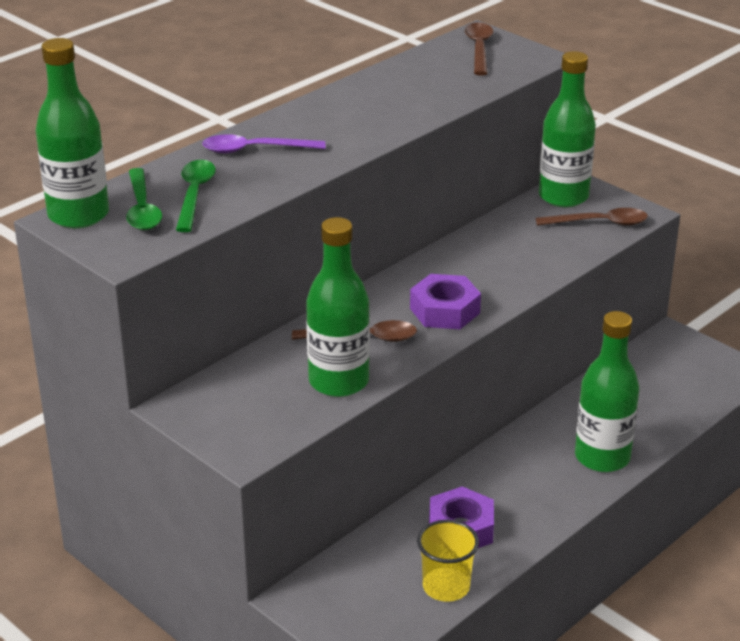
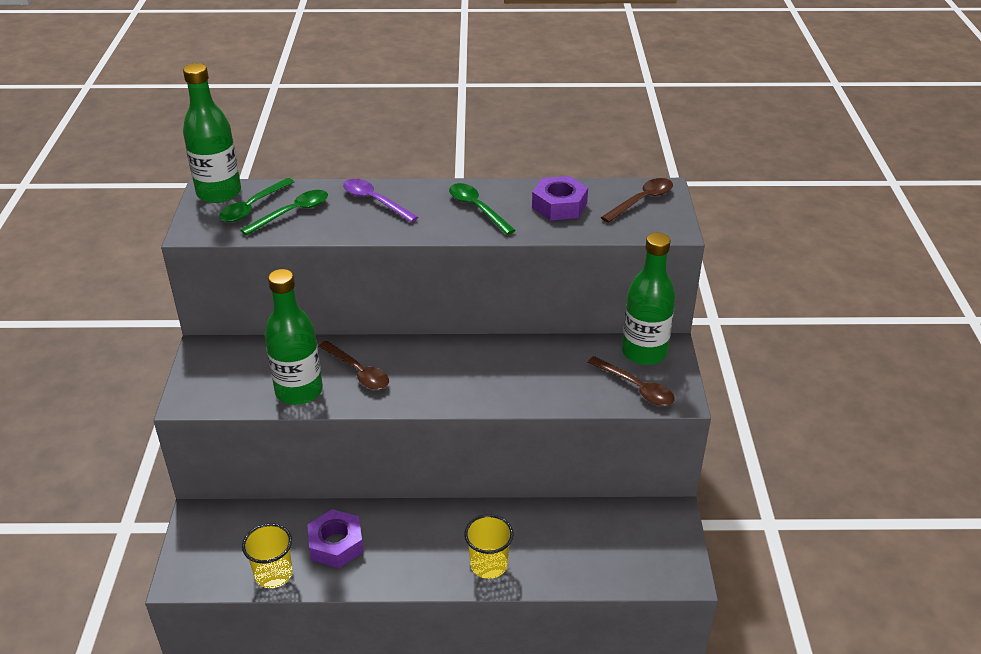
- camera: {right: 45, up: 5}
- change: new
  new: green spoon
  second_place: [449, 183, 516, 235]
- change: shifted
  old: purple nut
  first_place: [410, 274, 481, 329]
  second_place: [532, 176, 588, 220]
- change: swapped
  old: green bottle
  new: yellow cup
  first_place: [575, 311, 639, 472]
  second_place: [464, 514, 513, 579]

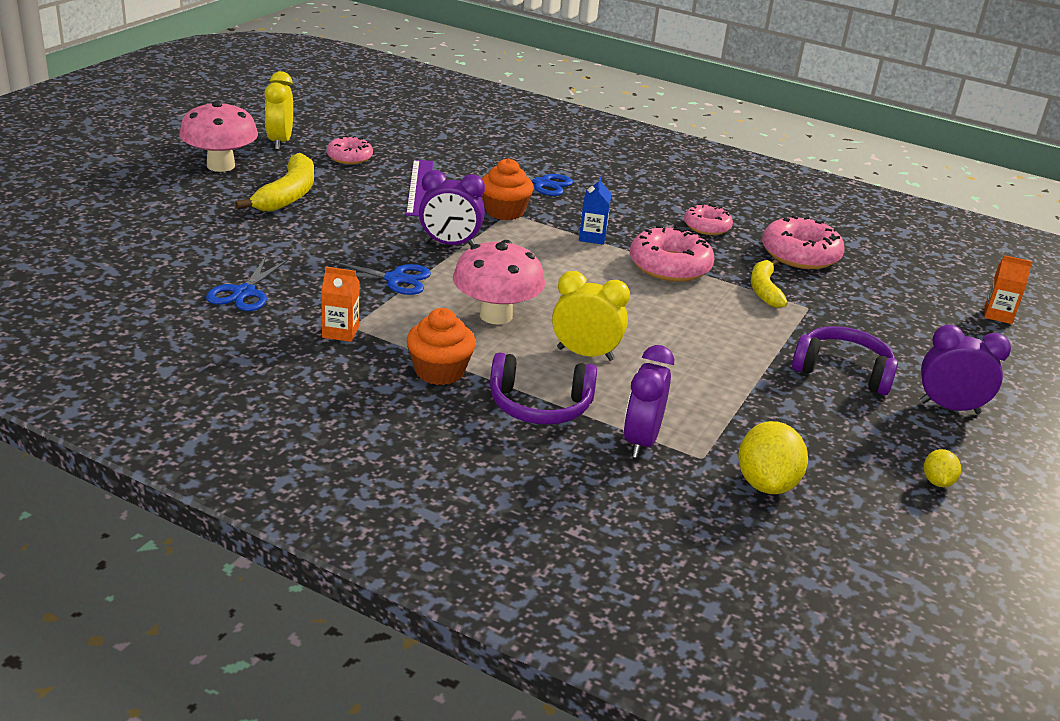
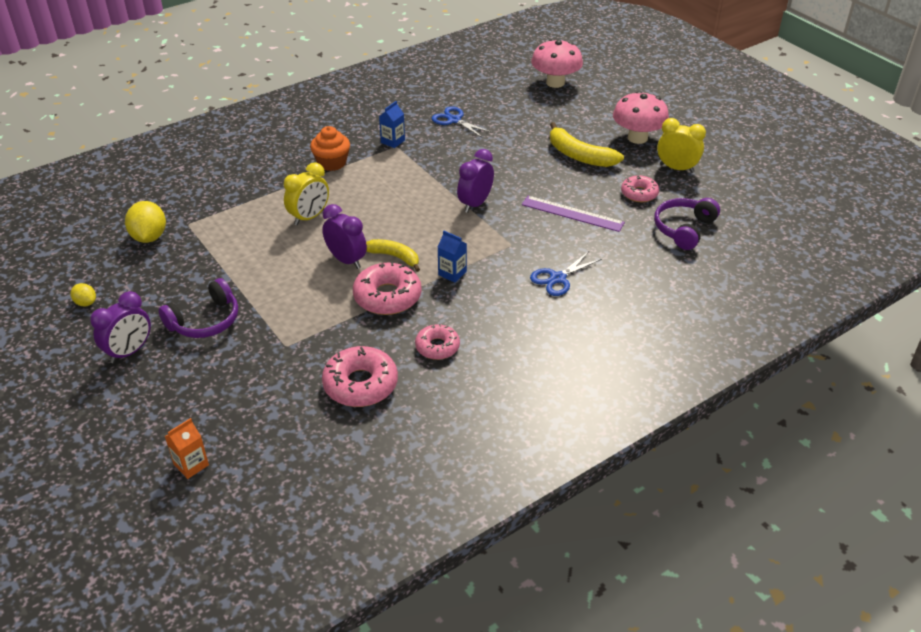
- camera: {right: 120, up: 10}
- change: gone
  old: blue scissors
  first_place: [322, 260, 431, 295]
- change: gone
  old: orange cupcake
  first_place: [482, 158, 534, 220]
- change: shifted
  old: pink mushroom
  first_place: [453, 240, 545, 325]
  second_place: [531, 39, 583, 88]
- change: shifted
  old: purple headphones
  first_place: [490, 352, 597, 425]
  second_place: [654, 198, 720, 250]
- change: shifted
  old: purple clock
  first_place: [623, 345, 674, 458]
  second_place: [322, 204, 367, 269]
- change: shifted
  old: yellow banana
  first_place: [751, 259, 788, 308]
  second_place: [366, 239, 420, 272]
- change: repainted
  old: orange carton
  new: blue carton
  first_place: [321, 266, 360, 342]
  second_place: [379, 101, 405, 148]
- change: rotated
  old: yellow lemon
  first_place: [738, 421, 808, 494]
  second_place: [125, 201, 166, 243]
  degrees: 45

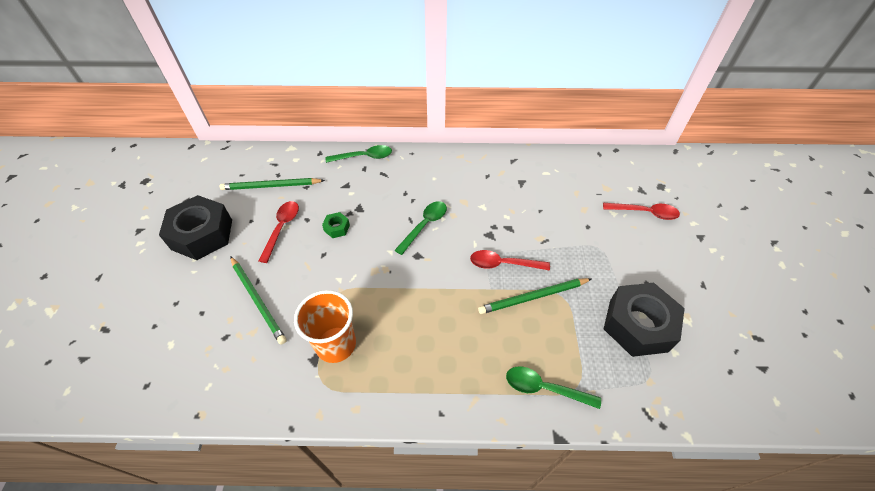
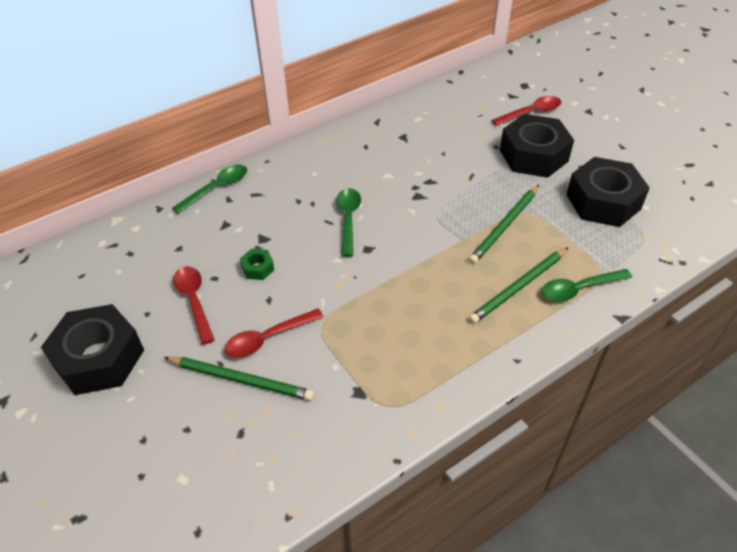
- camera: {right: -35, up: -5}
- change: gone
  old: orange cup
  first_place: [294, 290, 356, 363]
- change: new
  new: black nut
  second_place: [500, 114, 574, 178]
- change: shifted
  old: green pencil
  first_place: [219, 178, 325, 190]
  second_place: [469, 247, 569, 324]
- change: shifted
  old: red spoon
  first_place: [470, 250, 550, 271]
  second_place: [224, 308, 323, 358]

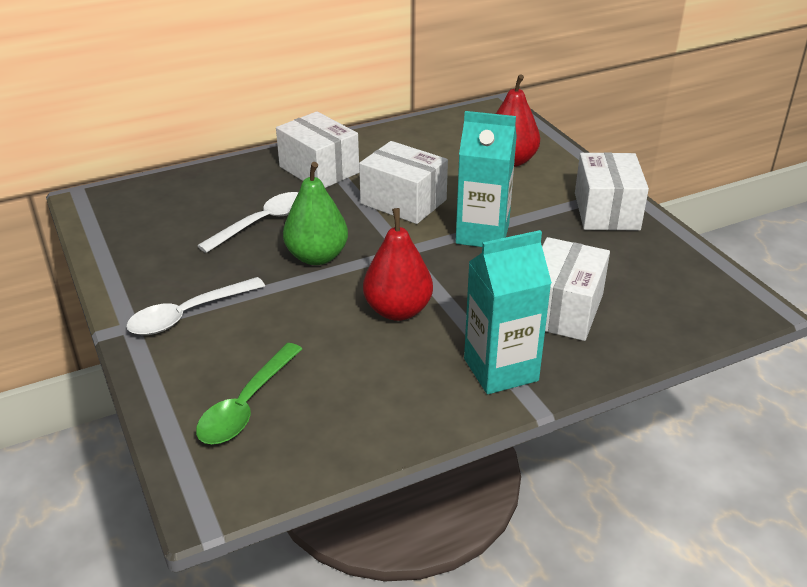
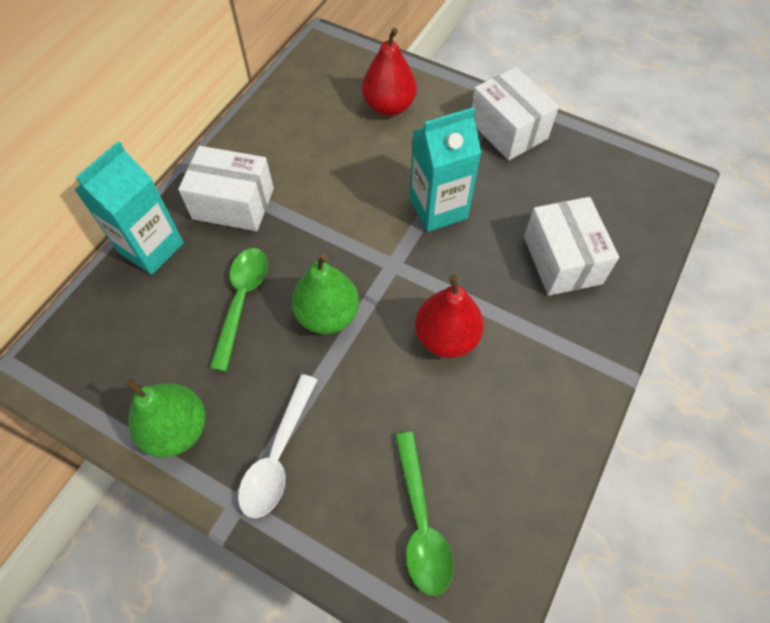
- camera: {right: -35, up: 25}
- change: gone
  old: white box
  first_place: [359, 141, 448, 224]
- change: new
  new: green pear
  second_place: [126, 379, 206, 458]
- change: shifted
  old: turquoise carton
  first_place: [464, 230, 552, 394]
  second_place: [75, 141, 184, 275]
- change: repainted
  old: white spoon
  new: green spoon
  first_place: [197, 192, 299, 253]
  second_place: [210, 248, 268, 371]

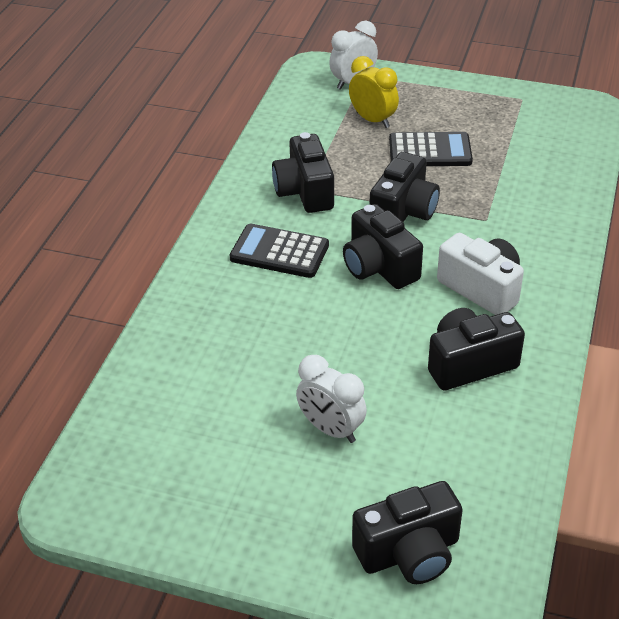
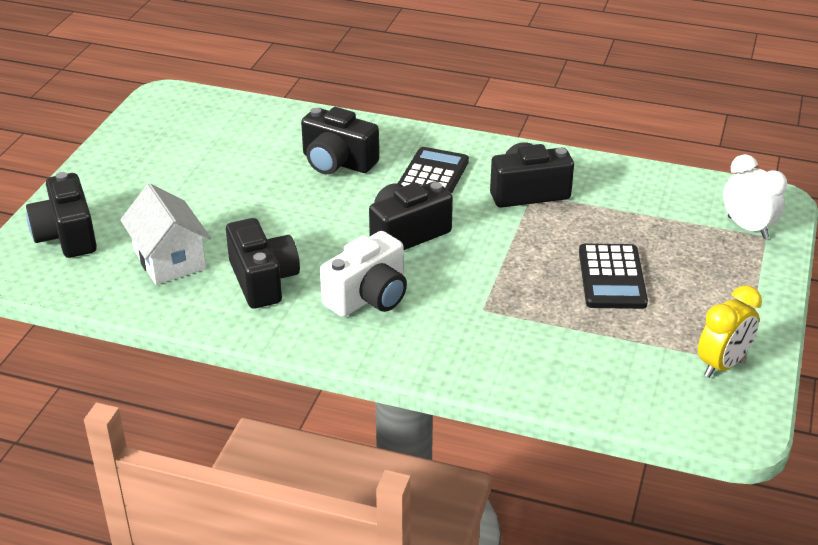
- camera: {right: 90, up: -5}
- change: gone
  old: white clock
  first_place: [296, 355, 367, 443]
- change: new
  new: white house
  second_place: [120, 183, 211, 285]
- change: shifted
  old: yellow clock
  first_place: [349, 56, 399, 128]
  second_place: [698, 285, 762, 378]
- change: shifted
  old: black camera
  first_place: [370, 152, 440, 222]
  second_place: [301, 107, 379, 174]

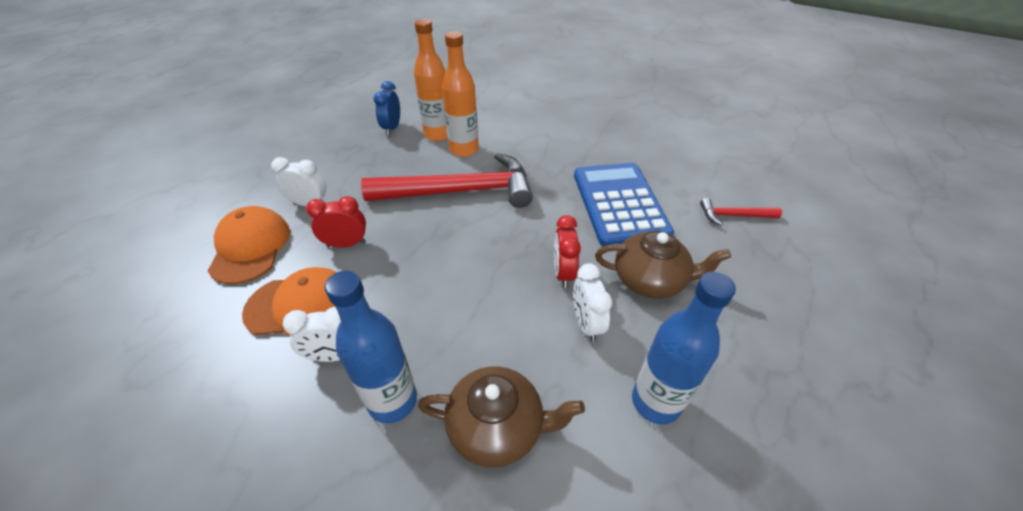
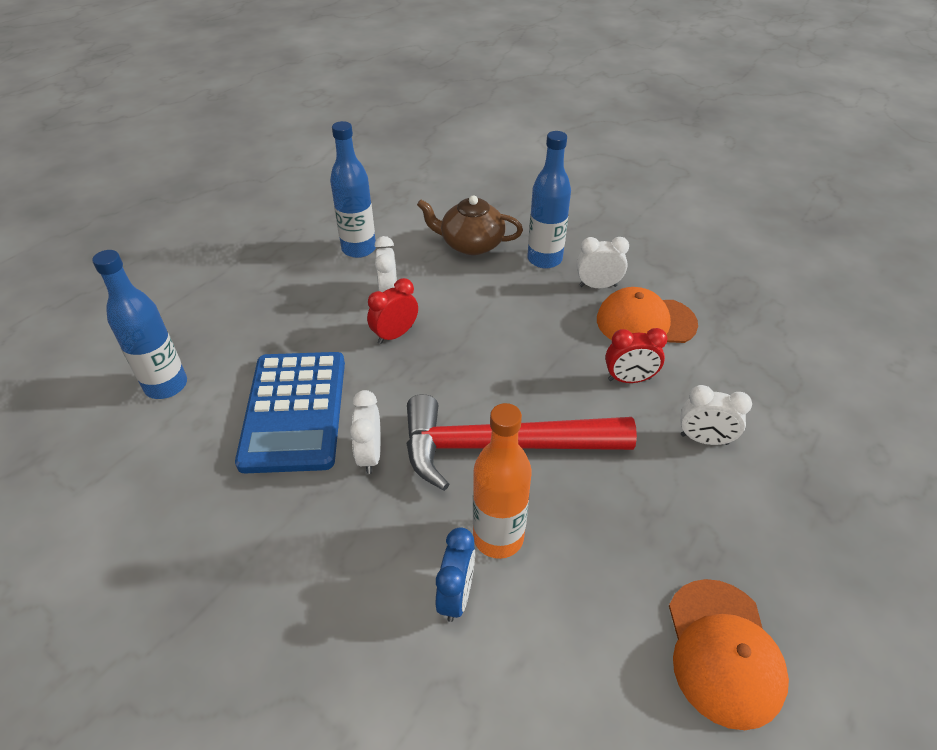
- camera: {right: -175, up: 0}
- change: gone
  old: orange bottle
  first_place: [414, 19, 448, 141]
- change: gone
  old: brown teapot
  first_place: [595, 231, 731, 298]
- change: new
  new: white clock
  second_place: [350, 390, 381, 474]
- change: shifted
  old: orange cap
  first_place: [208, 206, 290, 284]
  second_place: [669, 579, 789, 730]
- change: shifted
  old: blue clock
  first_place: [374, 81, 400, 135]
  second_place: [436, 527, 475, 622]
- change: swapped
  old: red hammer
  new: blue bottle
  first_place: [700, 198, 782, 226]
  second_place: [92, 250, 187, 399]
- change: rotated
  old: red clock
  first_place: [554, 215, 581, 288]
  second_place: [367, 278, 418, 344]
  degrees: -135

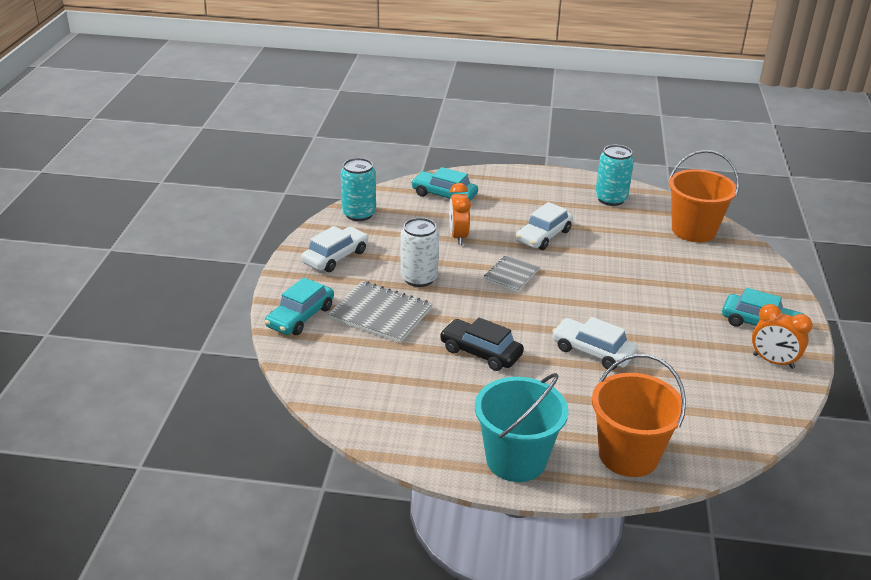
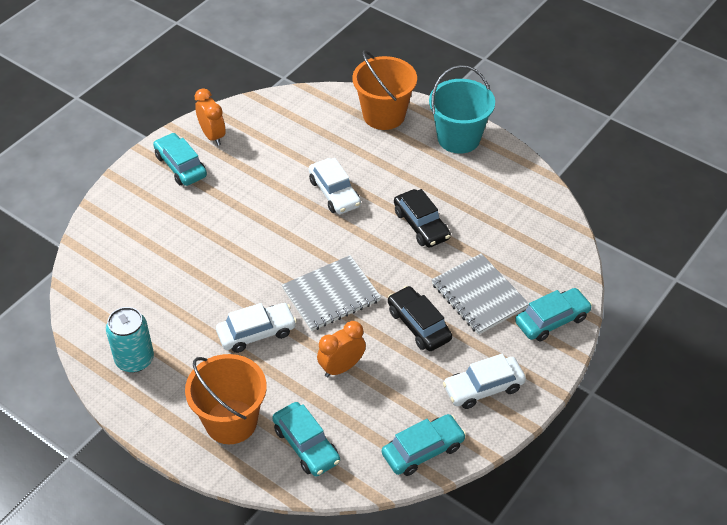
- camera: {right: -150, up: 15}
- change: shifted
  old: orange bucket
  first_place: [669, 150, 739, 242]
  second_place: [185, 354, 267, 444]
- change: swapped
  old: turquoise can
  new: turquoise car
  first_place: [341, 158, 376, 221]
  second_place: [382, 414, 466, 476]
- change: swapped
  old: white can
  new: black car
  first_place: [400, 218, 439, 287]
  second_place: [388, 286, 452, 351]
- change: rotated
  old: orange clock
  first_place: [449, 183, 471, 245]
  second_place: [317, 321, 366, 377]
  degrees: -150
- change: scaled
  old: grey notebook
  first_place: [483, 255, 540, 292]
  second_place: [282, 255, 381, 331]
  factor: 1.6

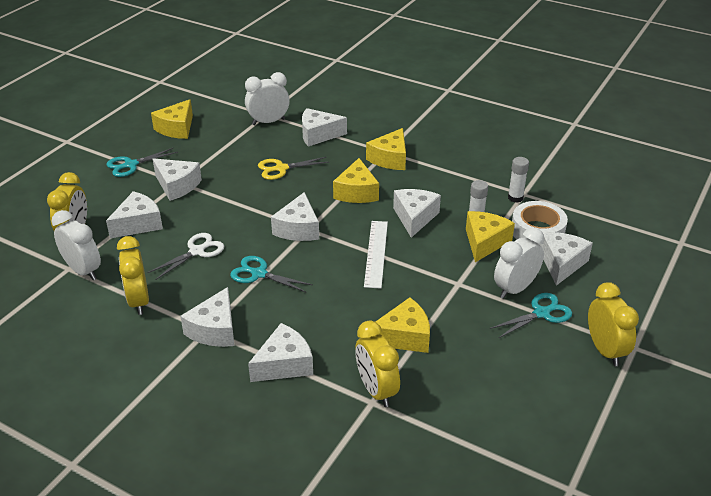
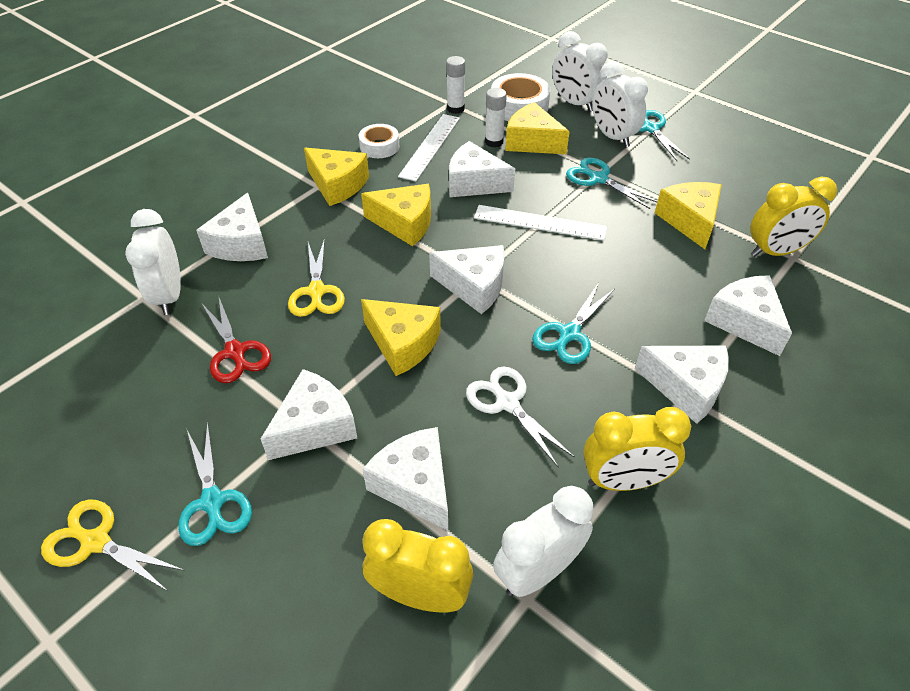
- camera: {right: -80, up: 10}
- change: gone
  old: yellow clock
  first_place: [588, 282, 639, 366]
- change: new
  new: yellow scissors
  second_place: [41, 499, 185, 591]
- change: new
  new: red scissors
  second_place: [201, 295, 271, 383]
- change: new
  new: white tape
  second_place: [359, 124, 400, 158]
- change: new
  new: white ruler
  second_place: [398, 114, 460, 181]
- change: new
  new: turquoise scissors
  second_place: [566, 158, 658, 209]
- change: shifted
  old: yellow cheese
  first_place: [151, 99, 193, 139]
  second_place: [361, 299, 441, 376]
- change: swapped
  old: white cheese
  new: white clock
  first_place: [540, 232, 593, 286]
  second_place: [552, 31, 608, 111]

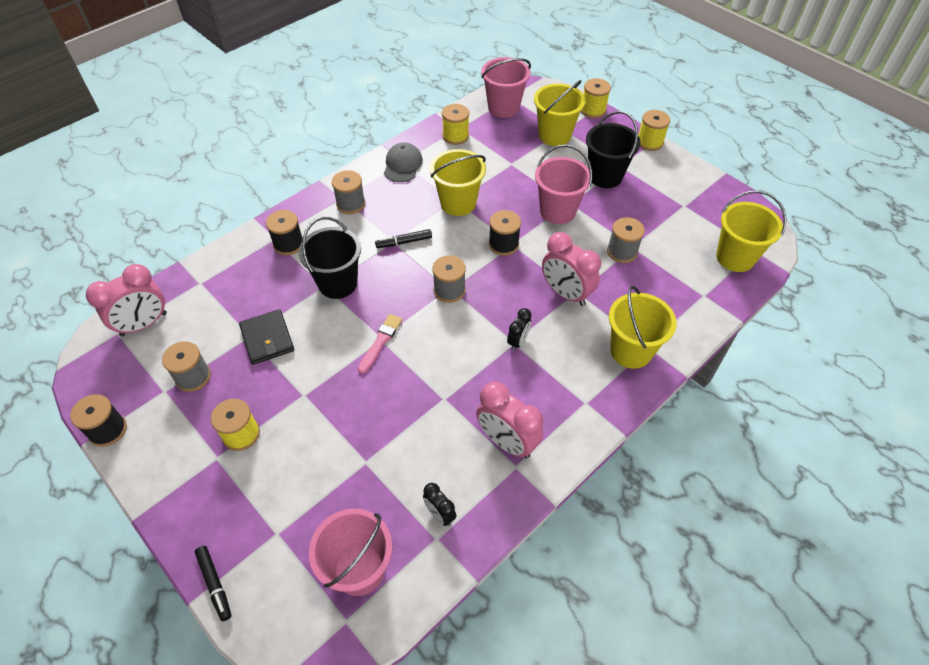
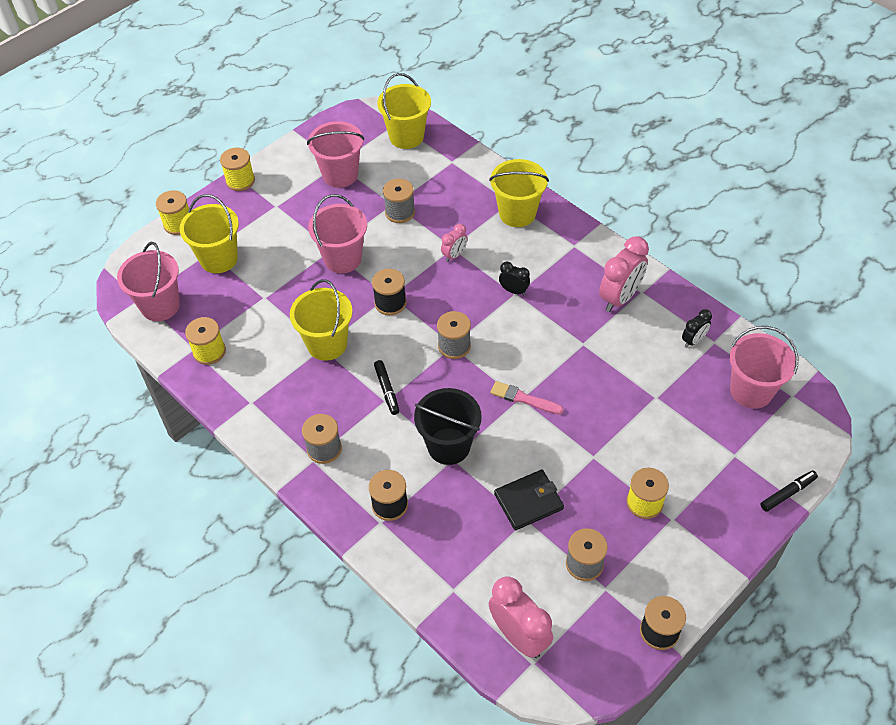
- camera: {right: -90, up: 0}
- change: gone
  old: grey cap
  first_place: [384, 143, 423, 182]
- change: gone
  old: black bucket
  first_place: [586, 111, 641, 188]
- change: new
  new: pink bucket
  second_place: [307, 121, 364, 188]
- change: scaled
  old: pink clock
  first_place: [542, 232, 601, 306]
  second_place: [441, 224, 467, 262]
  factor: 0.53

